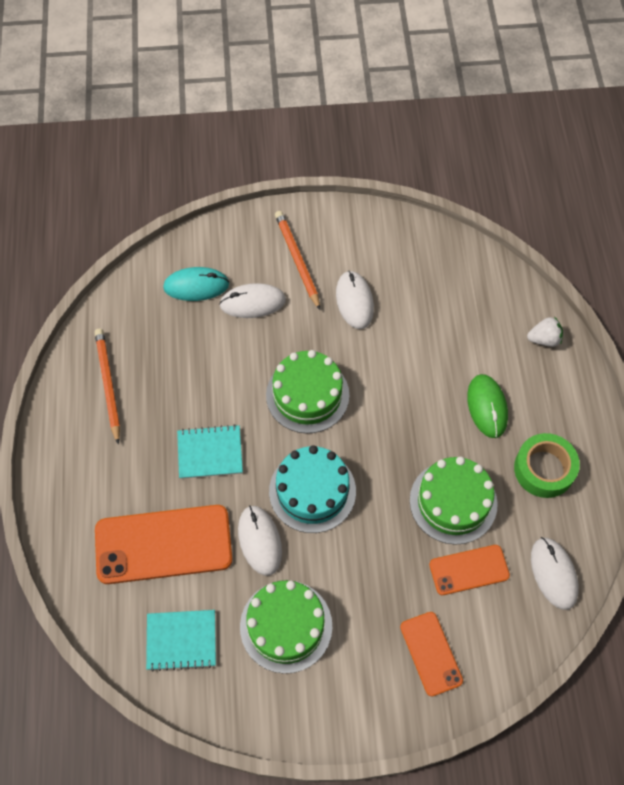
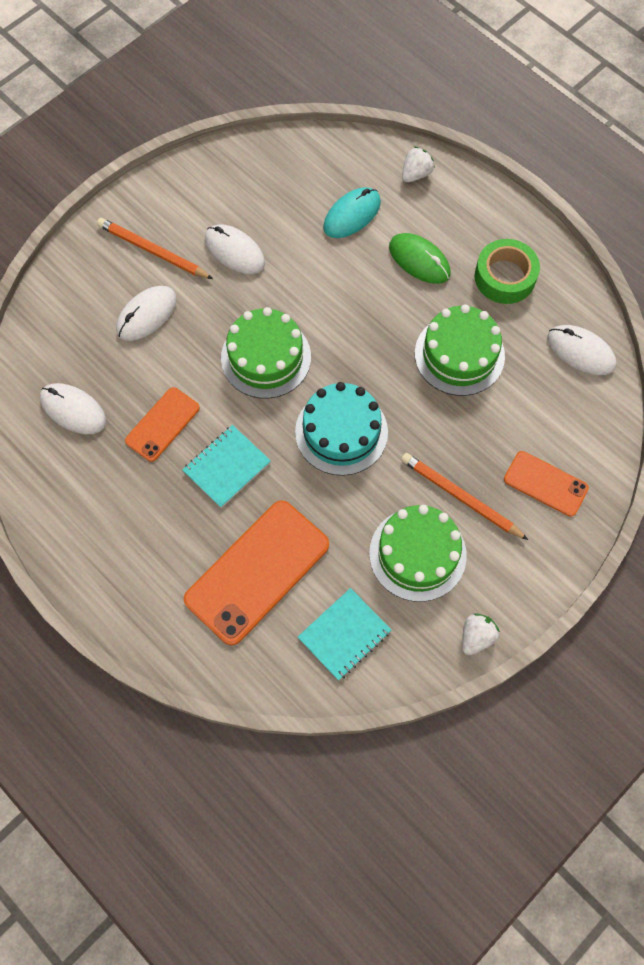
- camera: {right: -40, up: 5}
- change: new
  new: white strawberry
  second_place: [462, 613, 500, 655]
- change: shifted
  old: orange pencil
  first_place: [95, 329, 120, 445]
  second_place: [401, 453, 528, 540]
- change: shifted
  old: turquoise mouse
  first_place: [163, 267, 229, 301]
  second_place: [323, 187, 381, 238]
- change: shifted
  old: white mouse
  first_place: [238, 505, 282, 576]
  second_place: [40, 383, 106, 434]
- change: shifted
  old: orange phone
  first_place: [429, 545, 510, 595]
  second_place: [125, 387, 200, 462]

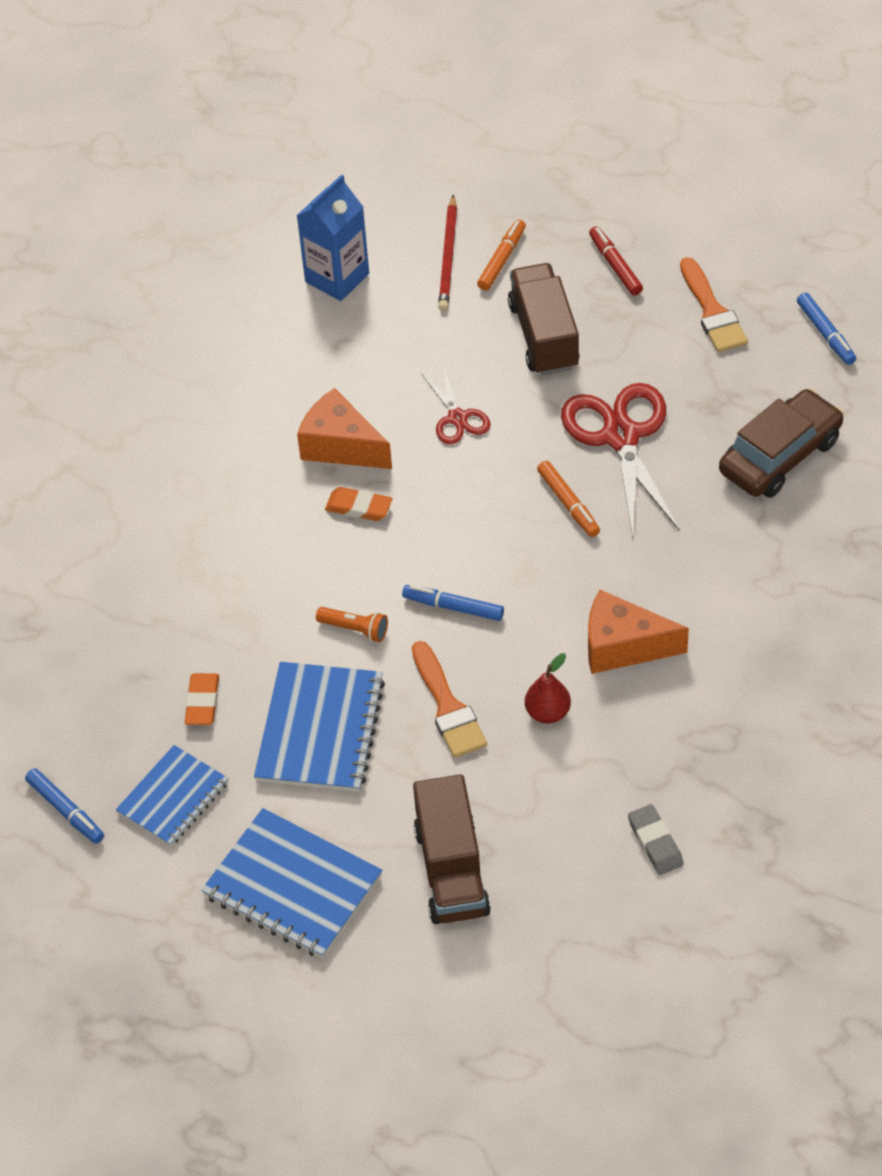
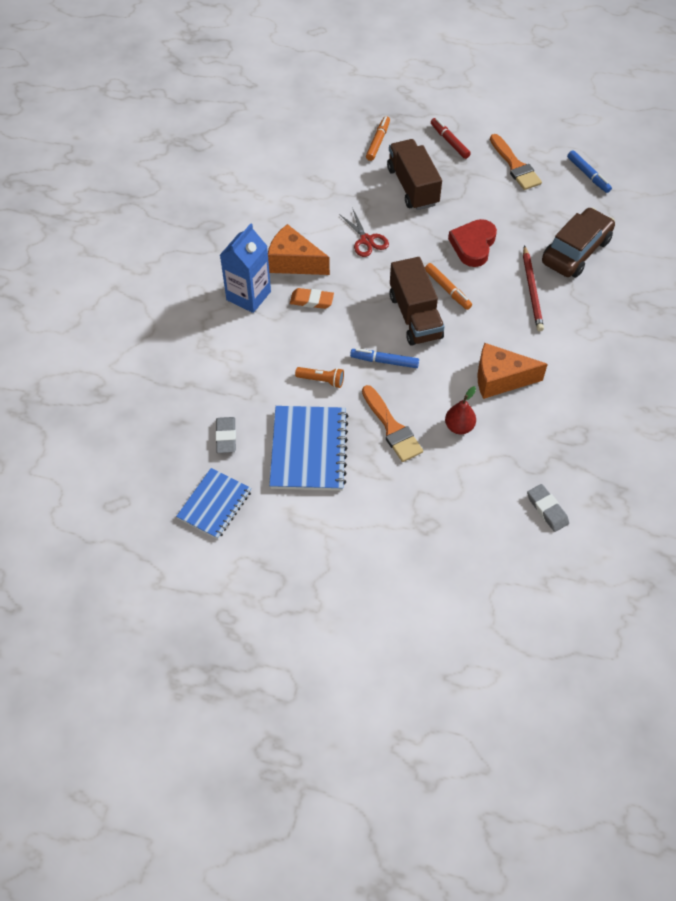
- camera: {right: -10, up: 5}
- change: gone
  old: blue marker
  first_place: [25, 768, 104, 844]
- change: gone
  old: blue notebook
  first_place: [201, 808, 382, 959]
- change: shifted
  old: blue carton
  first_place: [297, 174, 369, 301]
  second_place: [220, 223, 271, 313]
- change: shifted
  old: brown truck
  first_place: [413, 774, 491, 924]
  second_place: [390, 257, 445, 346]
- change: shifted
  old: red pencil
  first_place: [438, 194, 457, 311]
  second_place: [523, 245, 544, 331]
- change: swapped
  old: red scissors
  new: red heart
  first_place: [561, 383, 680, 538]
  second_place: [448, 219, 497, 267]
- change: repainted
  old: orange eraser
  new: grey eraser
  first_place: [185, 673, 219, 725]
  second_place: [215, 417, 236, 453]

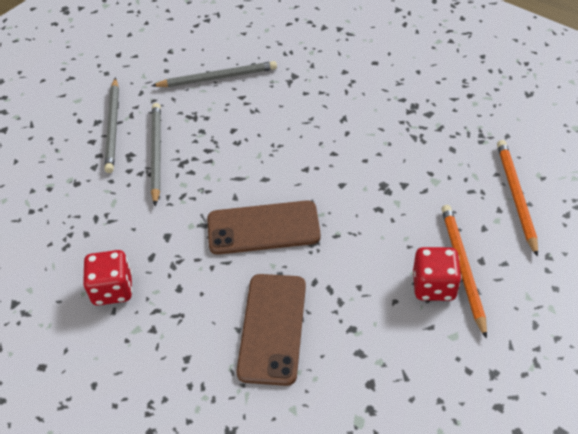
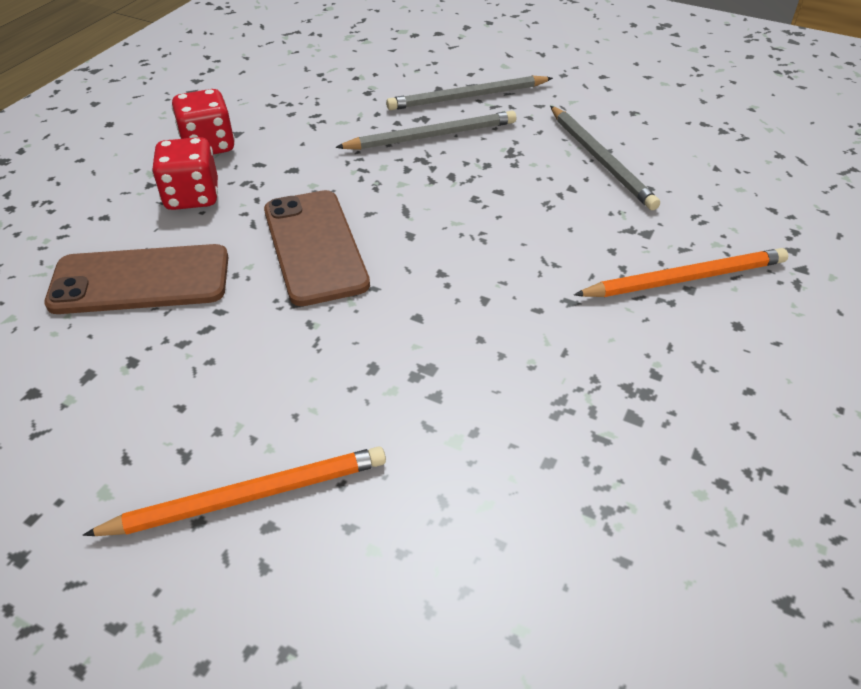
- camera: {right: 75, up: -5}
- change: shifted
  old: red dice
  first_place: [413, 247, 462, 301]
  second_place: [152, 137, 218, 210]
- change: shifted
  old: orange pencil
  first_place: [497, 140, 538, 257]
  second_place: [574, 248, 788, 297]

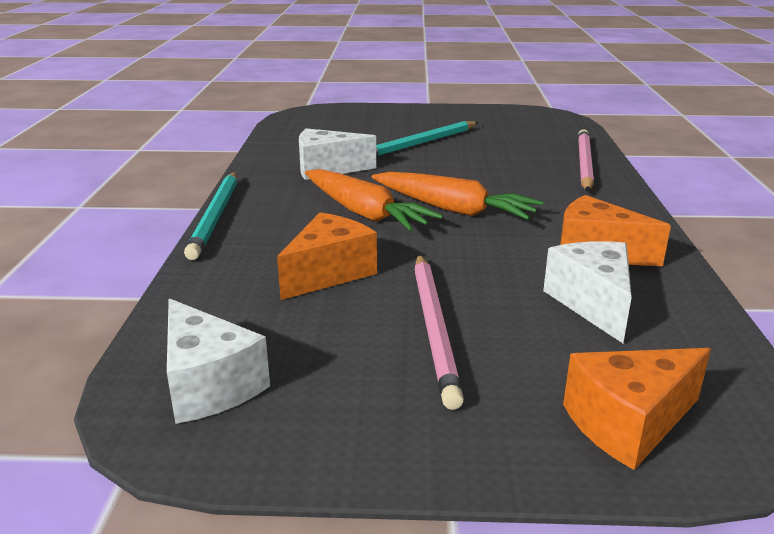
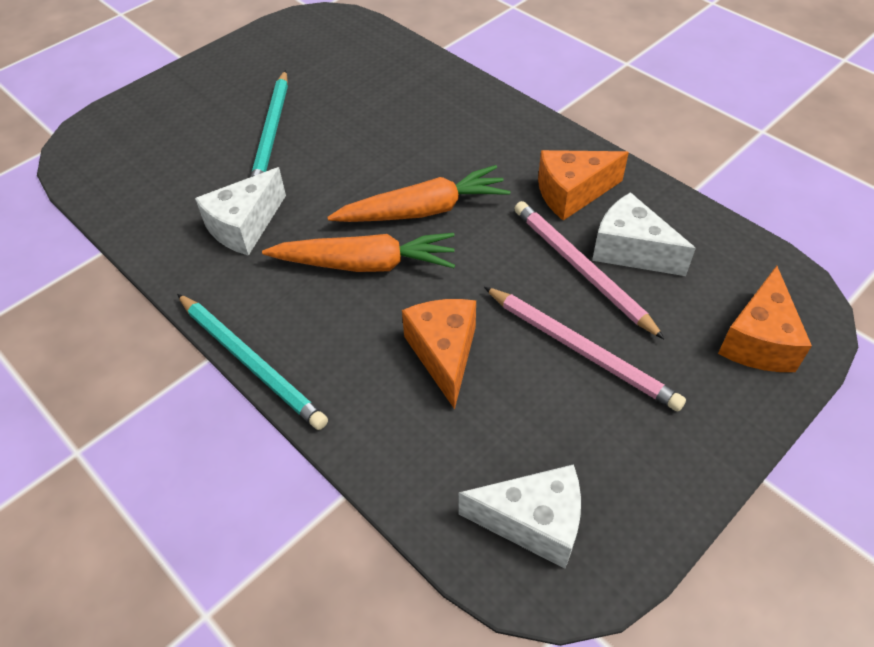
- camera: {right: -45, up: 25}
- change: shifted
  old: pink pencil
  first_place: [578, 129, 594, 192]
  second_place: [514, 201, 665, 340]

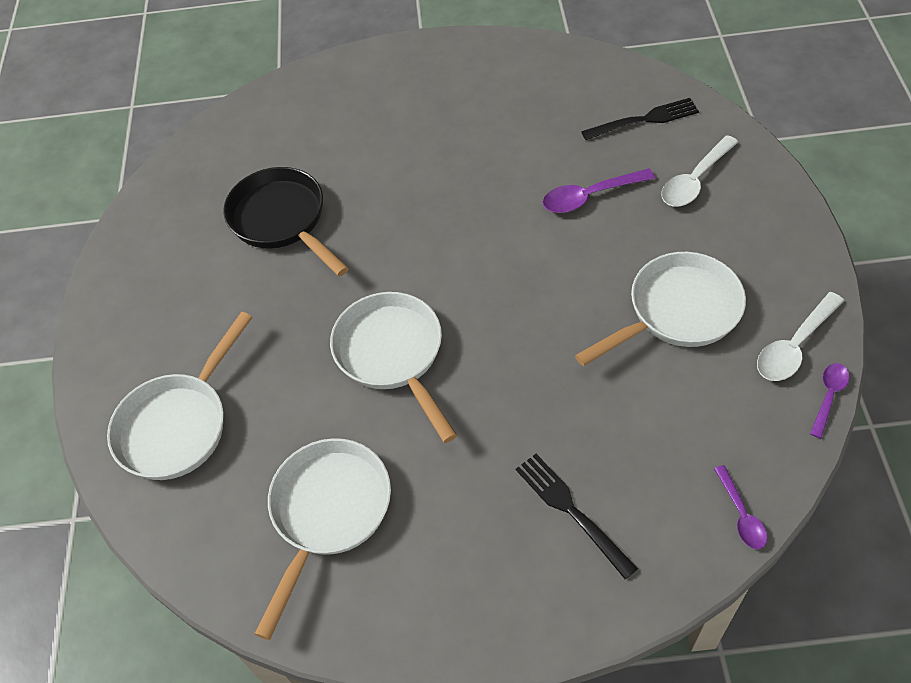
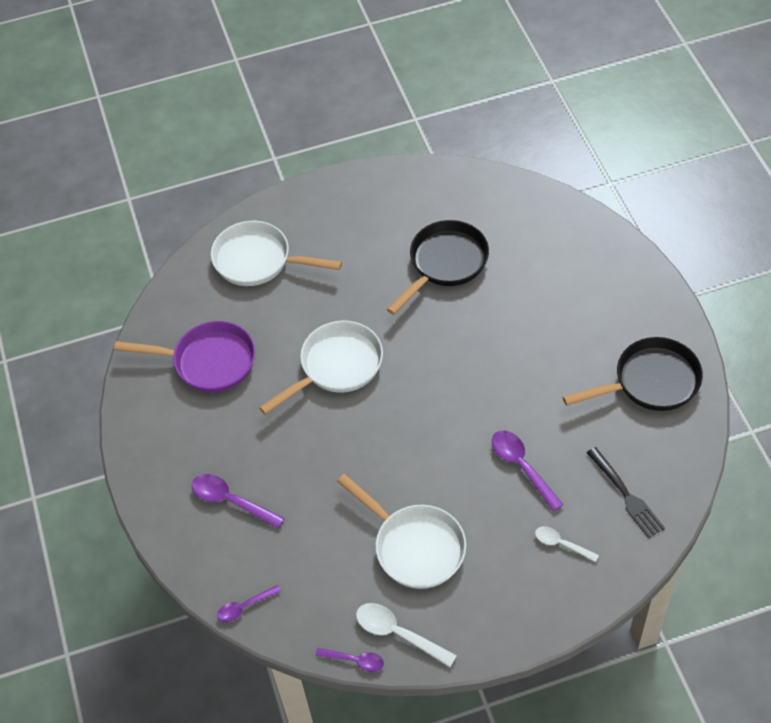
- camera: {right: 75, up: 0}
- change: new
  new: black pan
  second_place: [563, 337, 703, 411]
- change: swapped
  old: black fork
  new: purple spoon
  first_place: [516, 454, 638, 579]
  second_place: [192, 474, 285, 529]
- change: repainted
  old: white pan
  new: purple pan
  first_place: [255, 438, 391, 640]
  second_place: [114, 321, 255, 393]
- change: scaled
  old: white spoon
  first_place: [661, 135, 738, 207]
  second_place: [535, 526, 599, 562]
  factor: 0.63

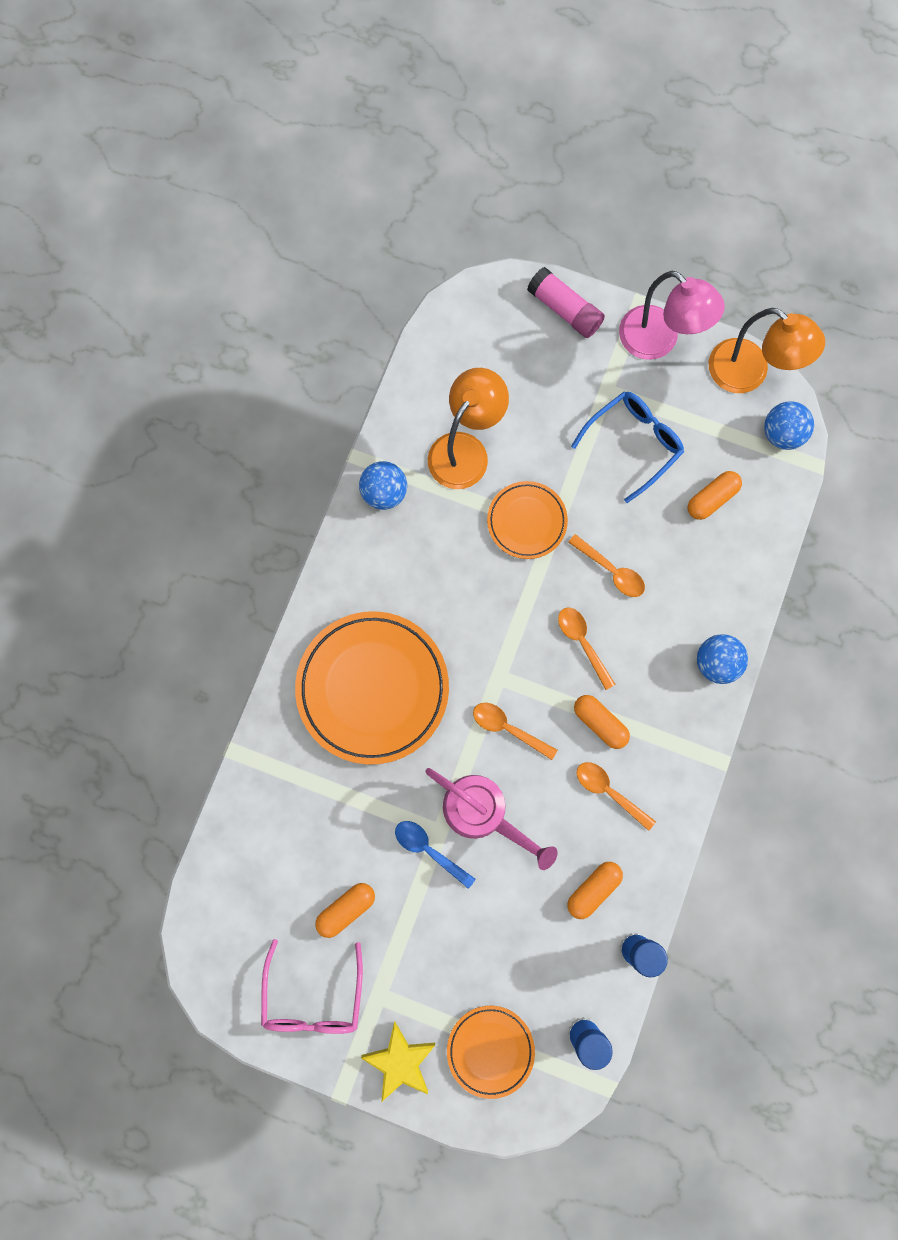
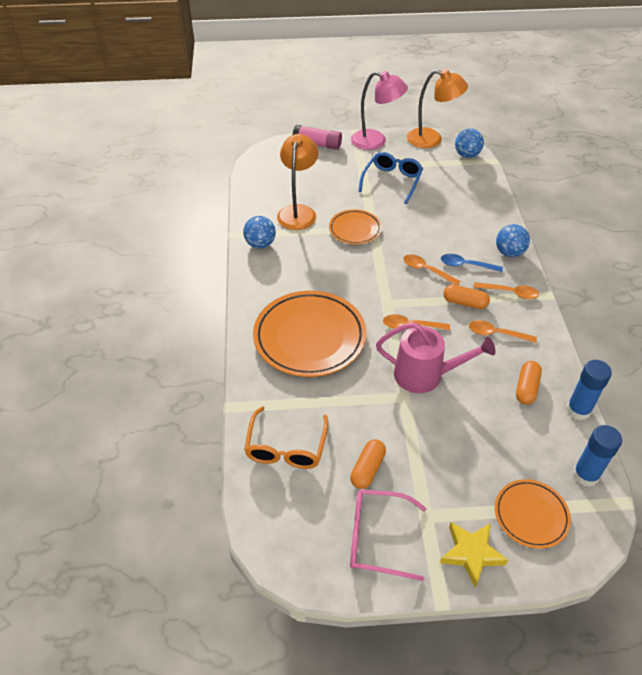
- camera: {right: -25, up: -30}
- change: gone
  old: orange capsule
  first_place: [688, 471, 742, 520]
- change: new
  new: orange glasses
  second_place: [244, 406, 329, 469]
- change: shifted
  old: blue spoon
  first_place: [395, 821, 476, 889]
  second_place: [441, 254, 503, 272]
- change: shifted
  old: orange spoon
  first_place: [568, 534, 645, 597]
  second_place: [473, 282, 539, 299]
- change: rotated
  old: pink glasses
  first_place: [261, 939, 363, 1034]
  second_place: [350, 490, 427, 581]
  degrees: 120

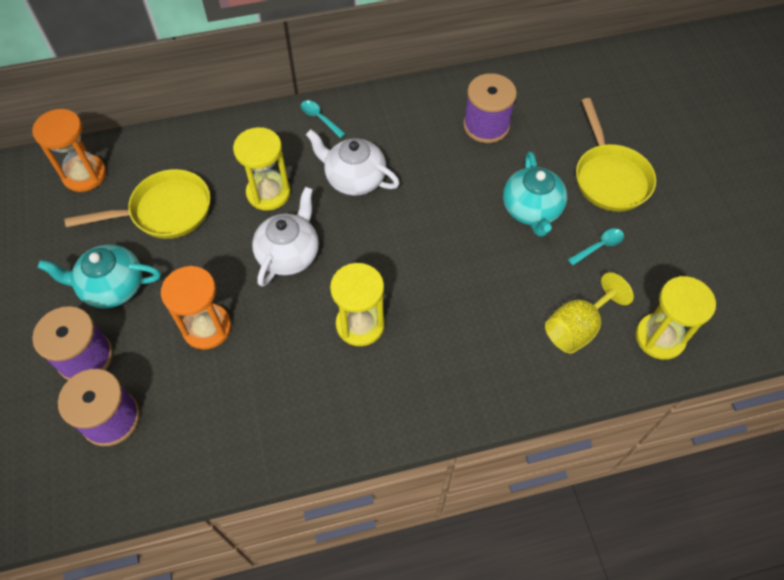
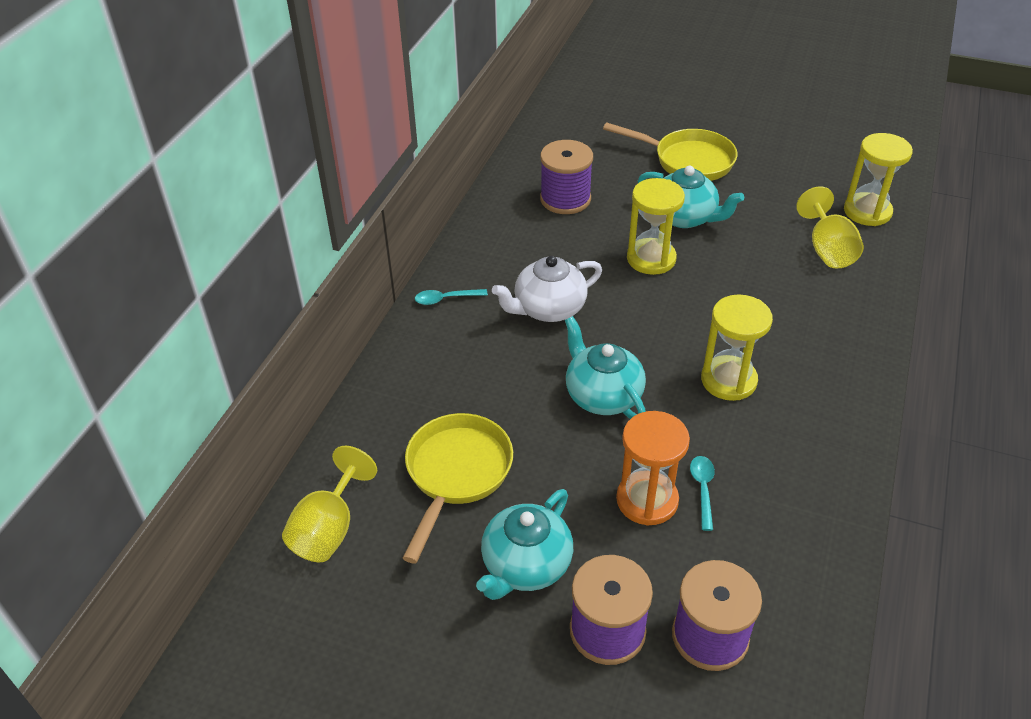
- camera: {right: -55, up: -15}
- change: shifted
  old: yellow hourglass
  first_place: [233, 127, 291, 211]
  second_place: [627, 178, 685, 275]
- change: shifted
  old: turquoise spoon
  first_place: [568, 228, 624, 266]
  second_place: [690, 456, 715, 531]
- change: swapped
  old: orange hourglass
  new: yellow goblet
  first_place: [32, 109, 106, 192]
  second_place: [282, 446, 377, 562]
- change: repainted
  old: white teapot
  new: turquoise teapot
  first_place: [252, 187, 319, 287]
  second_place: [565, 316, 646, 419]

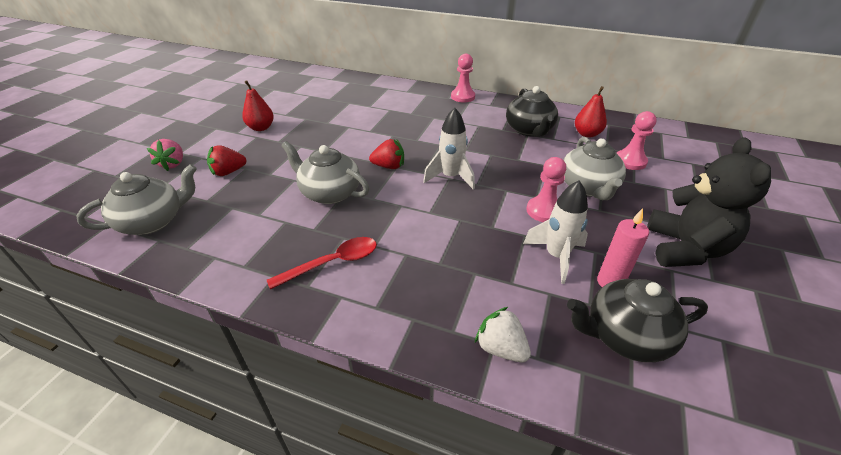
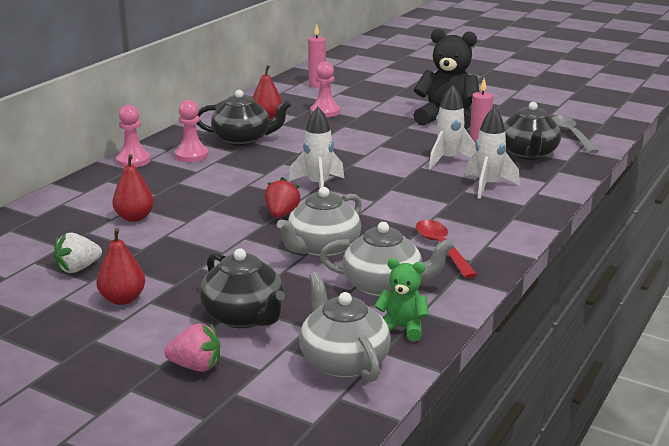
- camera: {right: -80, up: -15}
- change: new
  new: red pear
  second_place: [112, 154, 154, 222]
- change: new
  new: pink candle
  second_place: [308, 24, 326, 88]
- change: new
  new: green teddy bear
  second_place: [374, 258, 429, 341]
- change: new
  new: white rocket
  second_place: [465, 107, 520, 199]
- change: new
  new: grey spoon
  second_place: [552, 116, 599, 153]
- change: shifted
  old: white strawberry
  first_place: [475, 307, 531, 362]
  second_place: [53, 233, 102, 273]
- change: shifted
  old: pink pawn
  first_place: [526, 157, 566, 222]
  second_place: [175, 100, 208, 162]
- change: shifted
  old: grey teapot
  first_place: [563, 137, 626, 200]
  second_place: [320, 222, 455, 297]
- change: swapped
  old: red strawberry
  new: black teapot
  first_place: [207, 145, 247, 176]
  second_place: [199, 249, 285, 328]

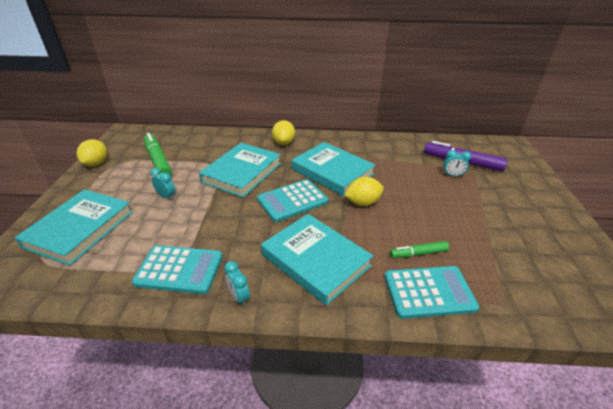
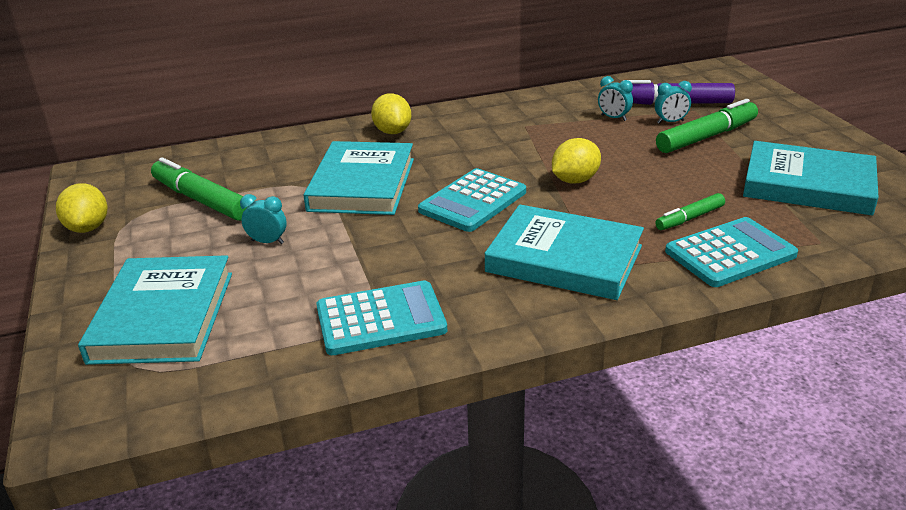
- camera: {right: -20, up: -5}
- change: new
  new: green marker
  second_place: [656, 99, 758, 153]
- change: shifted
  old: turquoise clock
  first_place: [224, 261, 250, 306]
  second_place: [598, 76, 633, 121]
- change: shifted
  old: turquoise book
  first_place: [291, 142, 376, 196]
  second_place: [743, 141, 879, 216]

